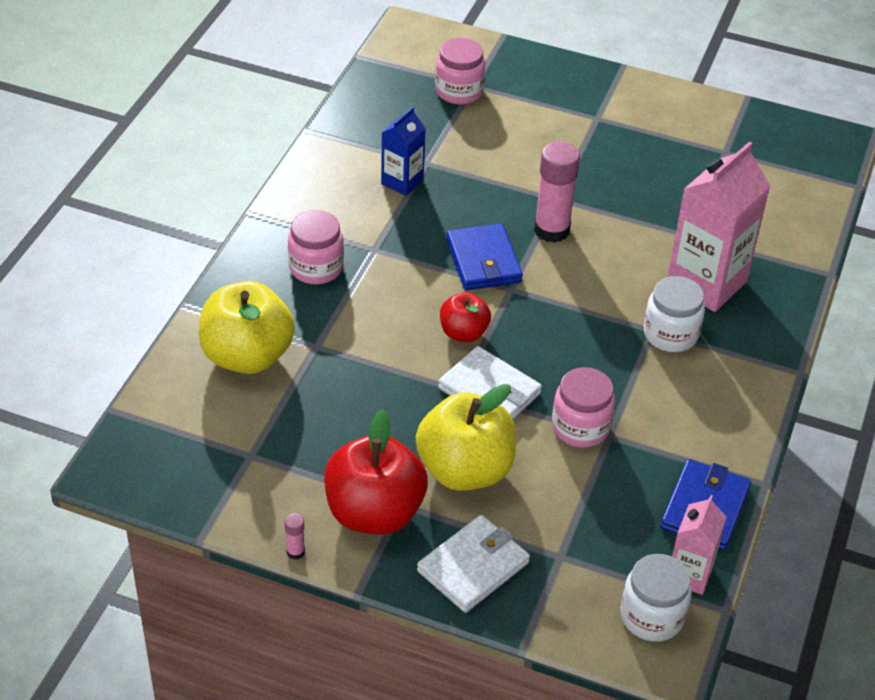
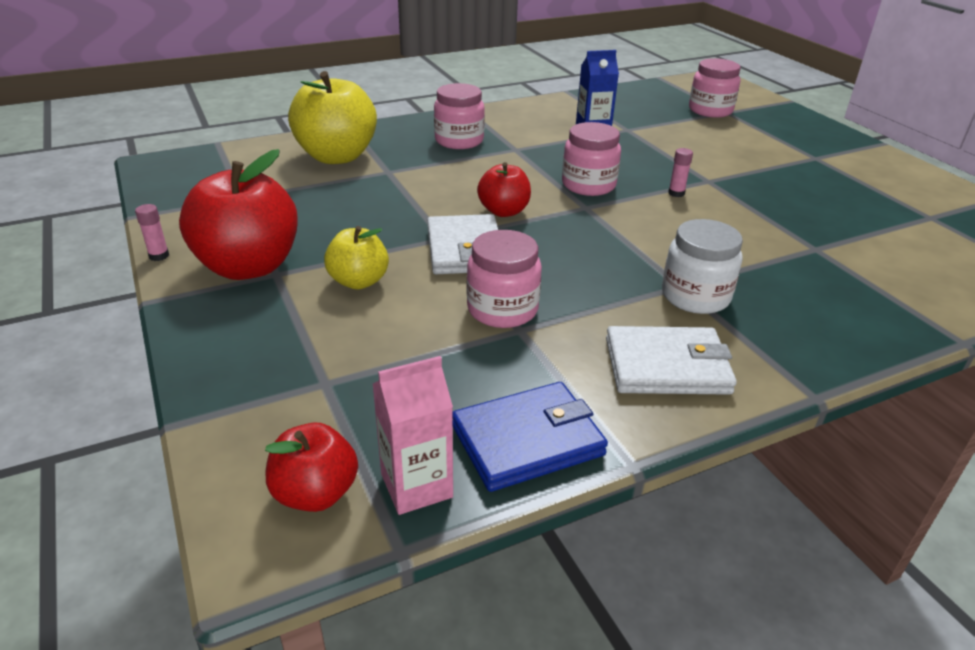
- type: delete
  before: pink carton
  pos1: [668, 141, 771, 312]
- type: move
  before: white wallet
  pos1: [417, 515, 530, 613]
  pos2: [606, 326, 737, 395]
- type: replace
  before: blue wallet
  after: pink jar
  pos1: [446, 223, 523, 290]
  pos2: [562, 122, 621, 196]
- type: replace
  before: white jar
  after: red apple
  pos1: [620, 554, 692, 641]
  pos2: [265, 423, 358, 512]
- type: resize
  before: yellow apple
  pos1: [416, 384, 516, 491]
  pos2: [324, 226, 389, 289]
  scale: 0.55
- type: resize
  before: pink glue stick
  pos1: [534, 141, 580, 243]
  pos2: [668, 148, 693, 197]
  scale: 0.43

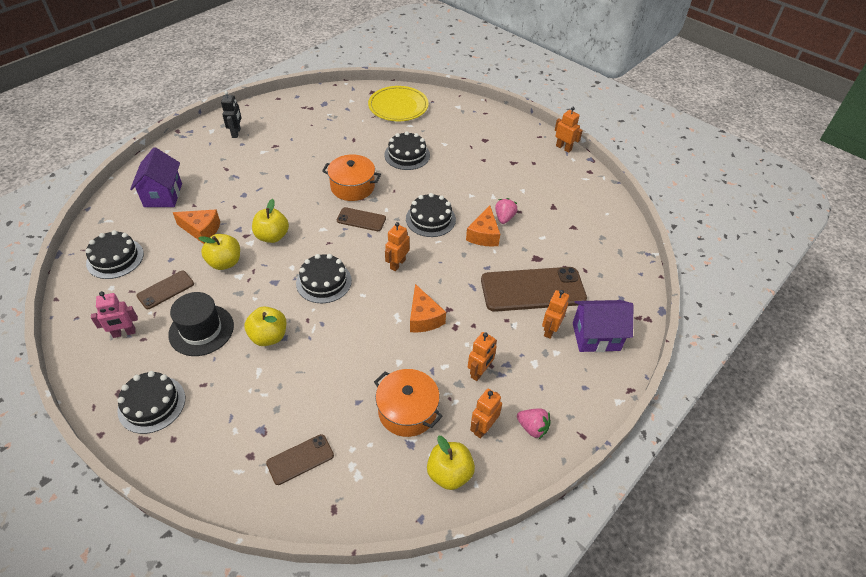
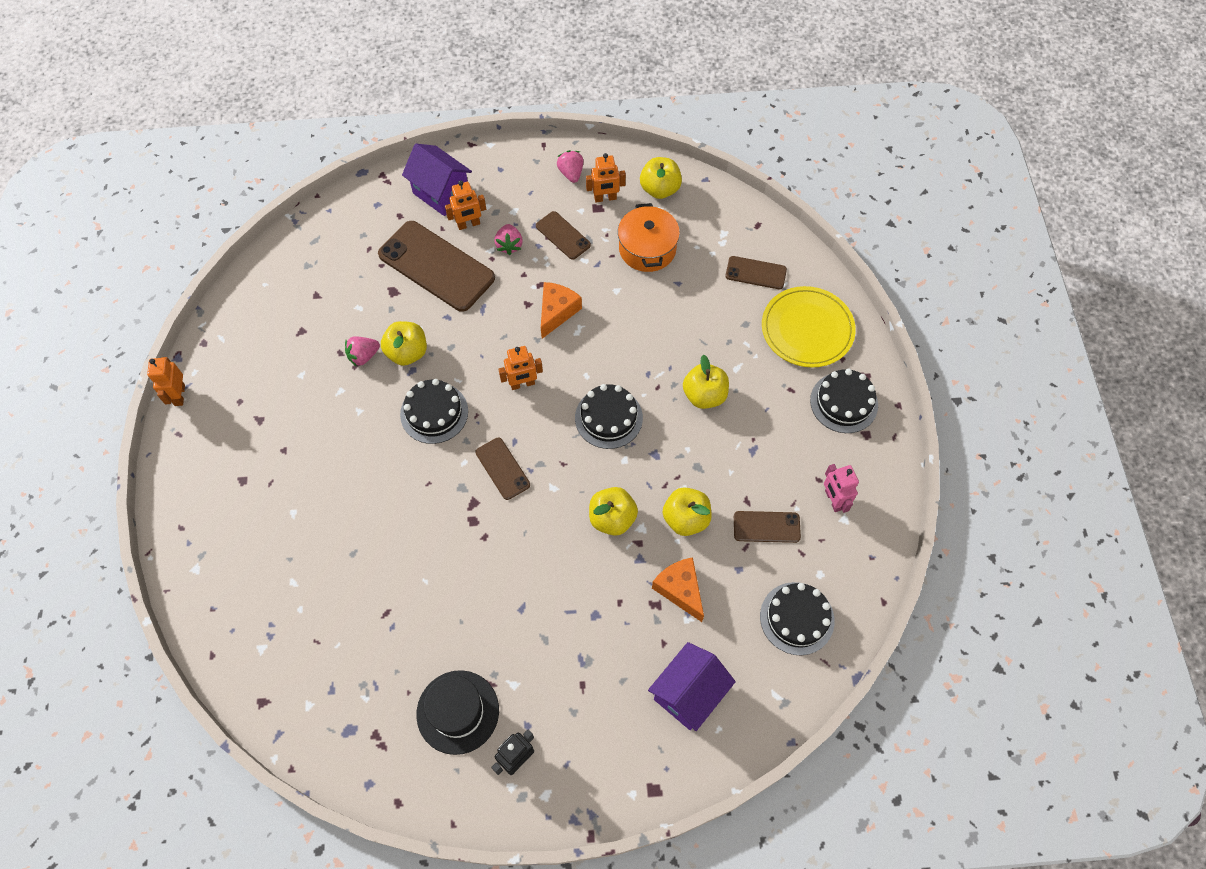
- type: delete
  before: orange pot
  pos1: [322, 155, 381, 201]
- type: delete
  before: black cake
  pos1: [384, 131, 430, 170]
- type: insert
  after: pink strawberry
  pos2: [494, 224, 523, 255]
- type: move
  before: black hat
  pos1: [168, 292, 234, 356]
  pos2: [416, 670, 499, 755]
- type: move
  before: yellow plate
  pos1: [368, 86, 429, 121]
  pos2: [762, 286, 856, 368]
- type: replace
  before: orange cheese
  after: yellow apple
  pos1: [466, 205, 500, 246]
  pos2: [381, 321, 427, 366]
- type: replace
  before: orange robot
  after: brown phone
  pos1: [468, 332, 497, 381]
  pos2: [536, 211, 591, 260]
- type: rotate
  before: pink robot
  pos1: [91, 291, 138, 338]
  pos2: [824, 464, 859, 513]
  turn: -135

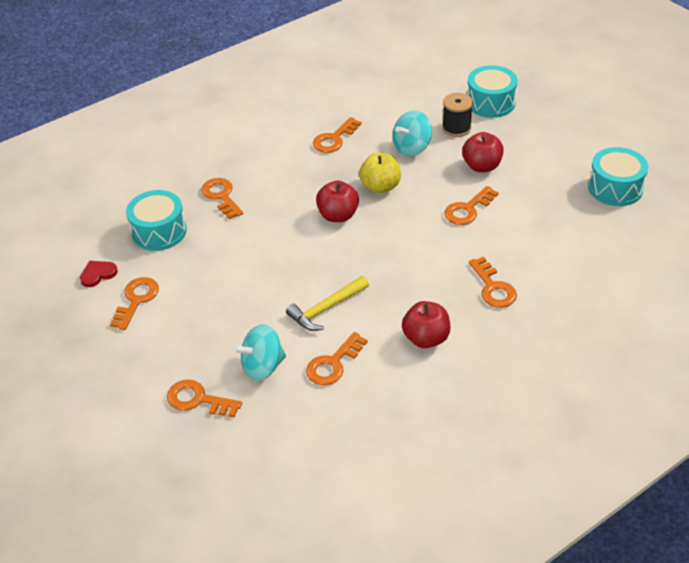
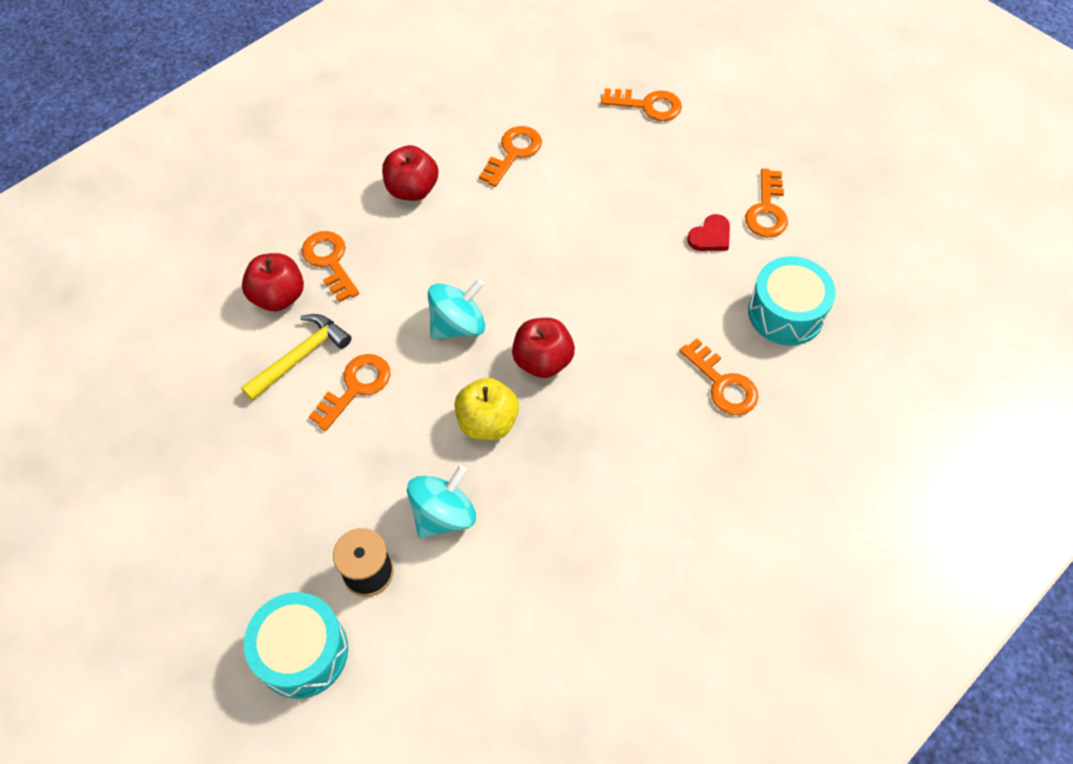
- type: delete
  before: orange key
  pos1: [313, 117, 361, 153]
- type: delete
  before: turquoise drum
  pos1: [588, 147, 648, 206]
- type: move
  before: red heart
  pos1: [80, 261, 118, 287]
  pos2: [687, 214, 730, 251]
- type: move
  before: turquoise spinning top
  pos1: [233, 324, 286, 381]
  pos2: [428, 279, 485, 339]
- type: move
  before: yellow hammer
  pos1: [286, 276, 369, 331]
  pos2: [241, 314, 352, 401]
- type: move
  before: red apple
  pos1: [462, 132, 504, 172]
  pos2: [242, 253, 304, 311]

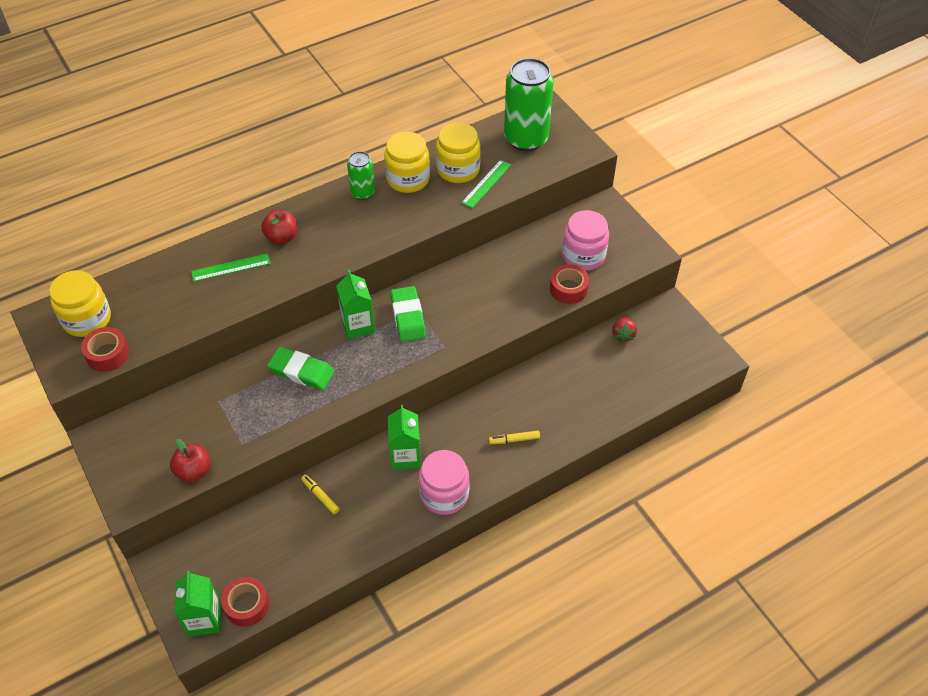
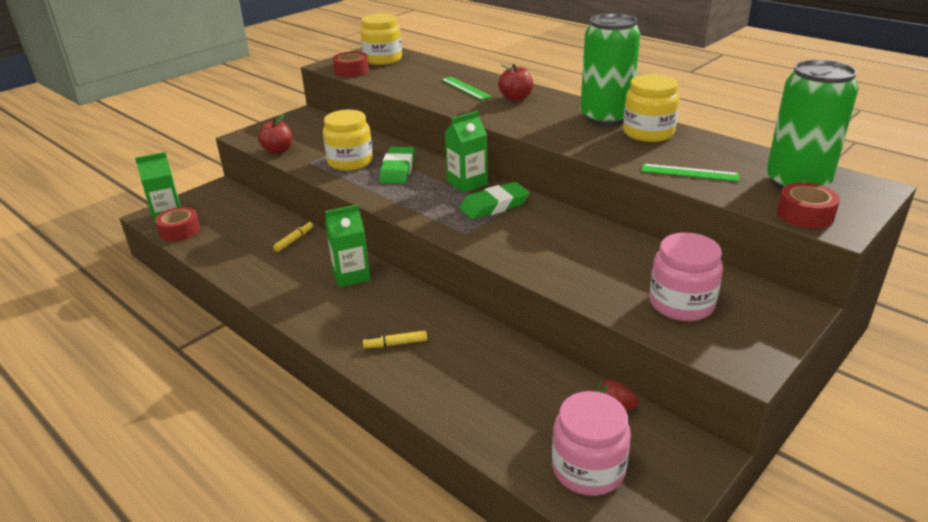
- type: move
  before: pink jar
  pos1: [419, 450, 470, 515]
  pos2: [552, 391, 631, 496]
- type: move
  before: yellow jar
  pos1: [436, 122, 481, 183]
  pos2: [323, 110, 373, 171]
- type: move
  before: red tape
  pos1: [550, 264, 589, 304]
  pos2: [777, 182, 840, 229]
- type: rotate
  before: yellow marker
  pos1: [489, 431, 540, 444]
  pos2: [363, 331, 427, 348]
  turn: -75
- type: resize
  before: green can
  pos1: [347, 151, 375, 200]
  pos2: [580, 13, 640, 126]
  scale: 1.91

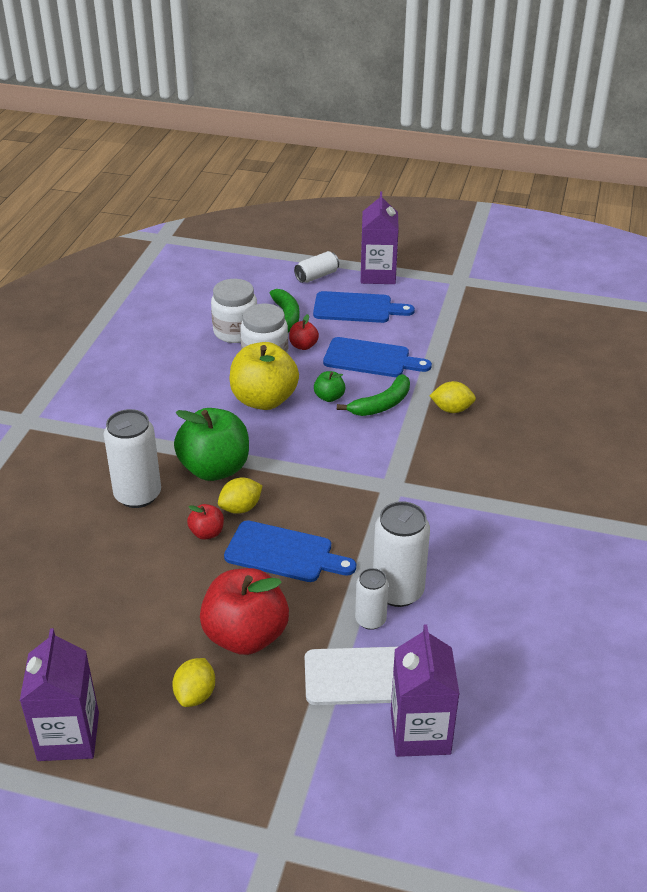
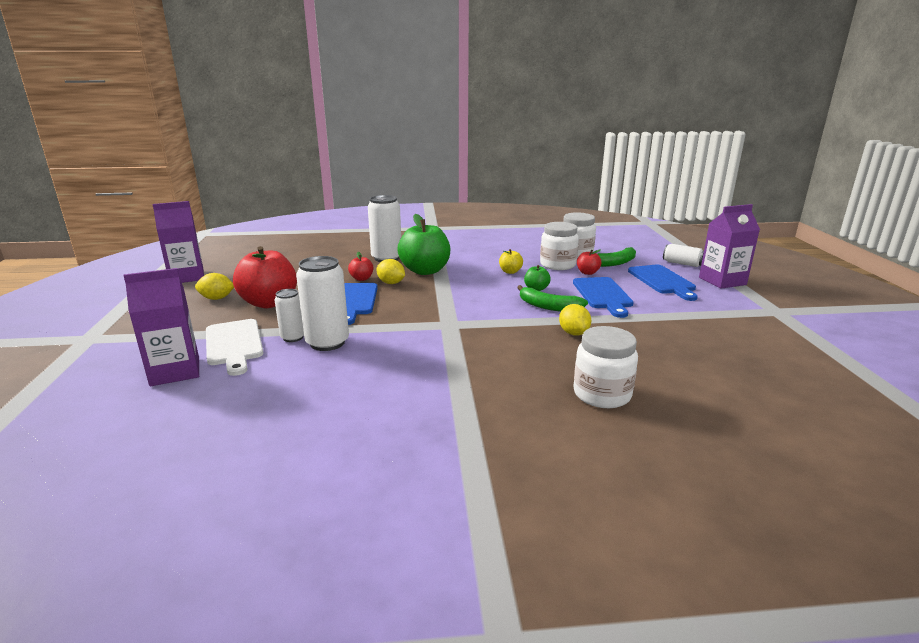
- type: insert
  after: white jar
  pos2: [574, 326, 638, 408]
- type: resize
  before: yellow apple
  pos1: [230, 342, 299, 410]
  pos2: [499, 249, 523, 274]
  scale: 0.46

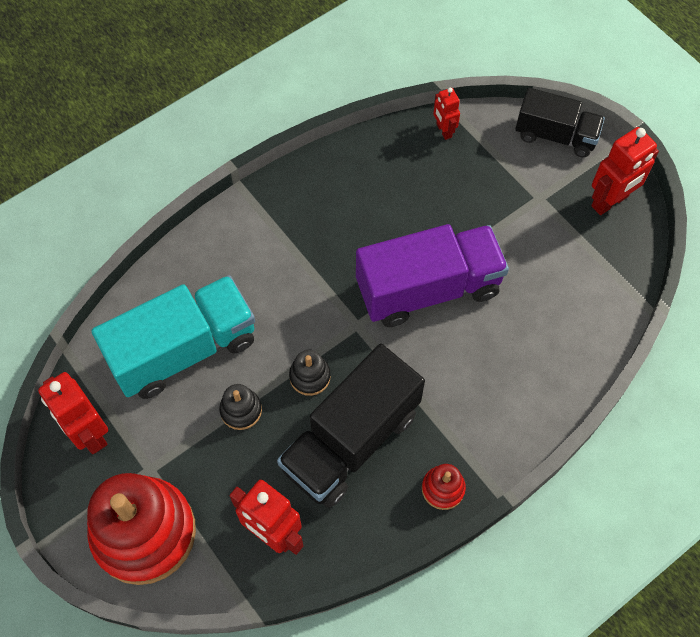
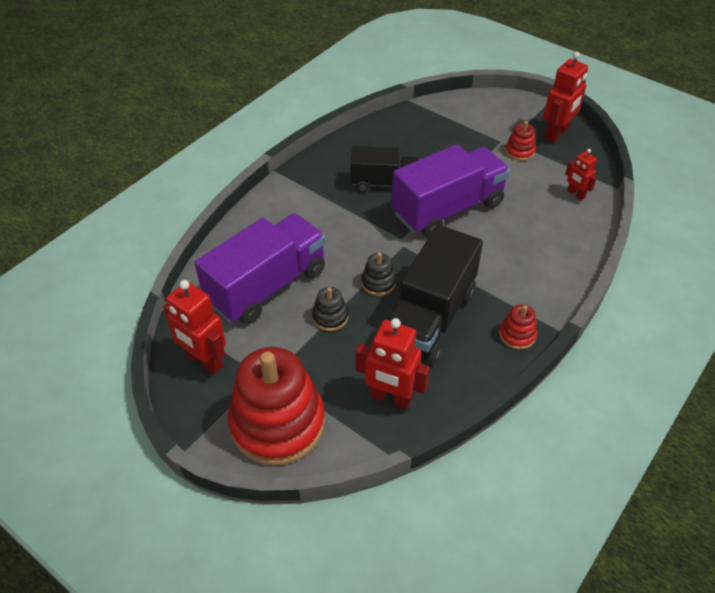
- type: insert
  after: red stacking toy
  pos2: [505, 121, 536, 161]
- type: move
  before: red robot
  pos1: [433, 88, 460, 140]
  pos2: [565, 149, 597, 201]
- type: move
  before: black truck
  pos1: [515, 88, 605, 157]
  pos2: [350, 146, 420, 192]
- type: recolor
  before: turquoise truck
  after: purple truck
  pos1: [91, 275, 255, 399]
  pos2: [195, 213, 326, 324]

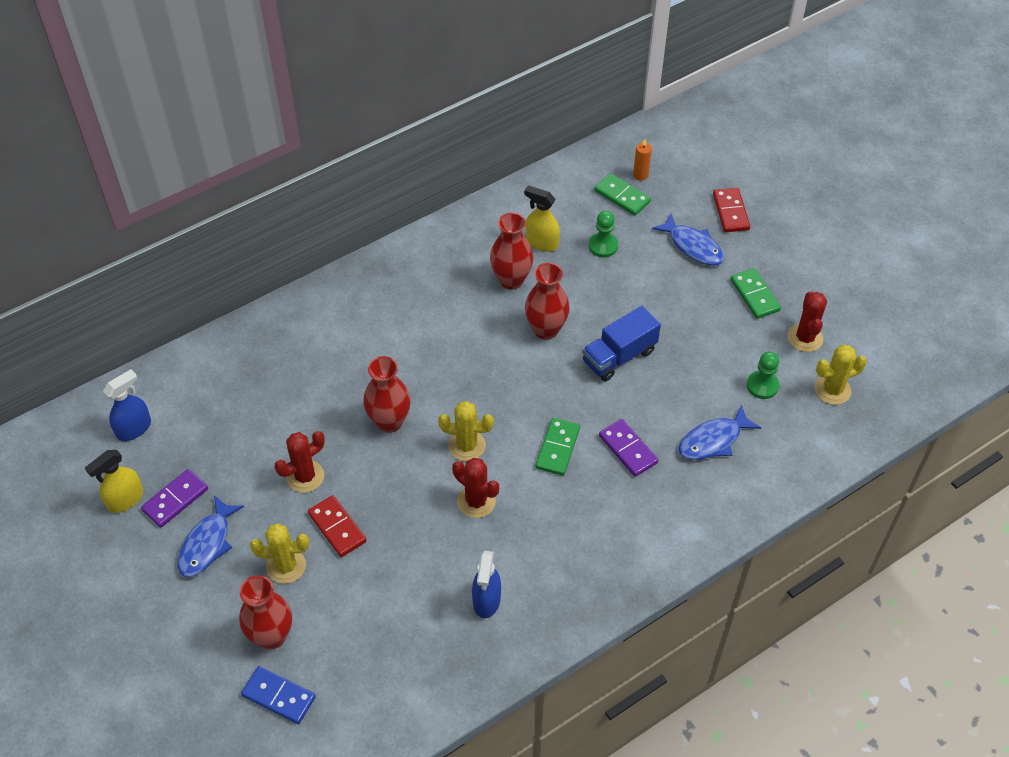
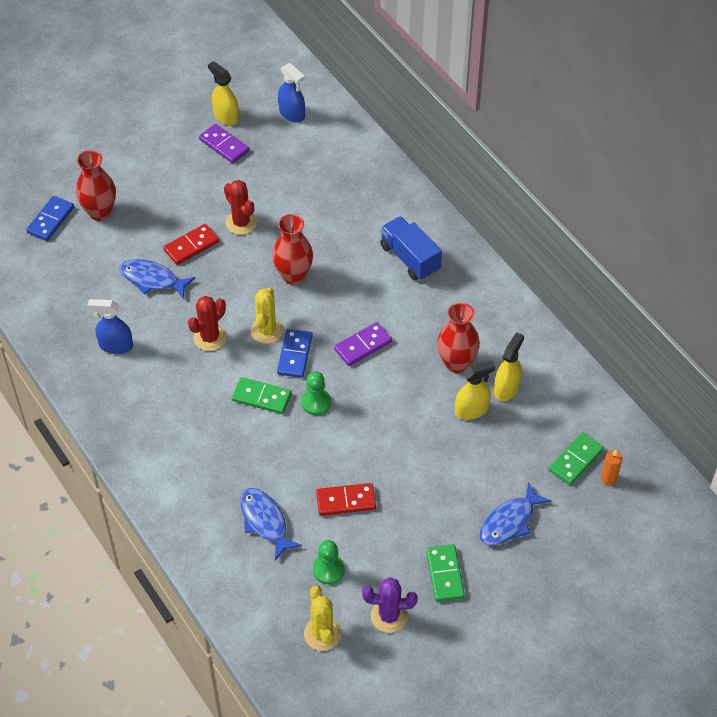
- type: delete
  before: yellow cactus
  pos1: [250, 523, 309, 584]
- type: delete
  before: red vase
  pos1: [525, 263, 570, 340]
- type: insert
  after: blue domino
  pos2: [277, 329, 313, 378]
- type: insert
  after: yellow spray bottle
  pos2: [455, 360, 496, 420]
- type: move
  before: blue fish
  pos1: [177, 495, 244, 577]
  pos2: [119, 259, 195, 299]
- type: move
  before: blue truck
  pos1: [582, 306, 661, 381]
  pos2: [380, 216, 442, 281]
- type: move
  before: green pawn
  pos1: [589, 211, 618, 258]
  pos2: [301, 371, 331, 415]
- type: move
  before: purple domino
  pos1: [599, 419, 658, 477]
  pos2: [334, 322, 392, 366]
- type: move
  before: red domino
  pos1: [713, 188, 750, 232]
  pos2: [316, 483, 376, 516]
- type: recolor
  before: red cactus
  after: purple cactus
  pos1: [788, 291, 827, 352]
  pos2: [362, 577, 418, 633]
- type: rotate
  before: green domino
  pos1: [731, 268, 781, 319]
  pos2: [426, 544, 465, 602]
  turn: -75

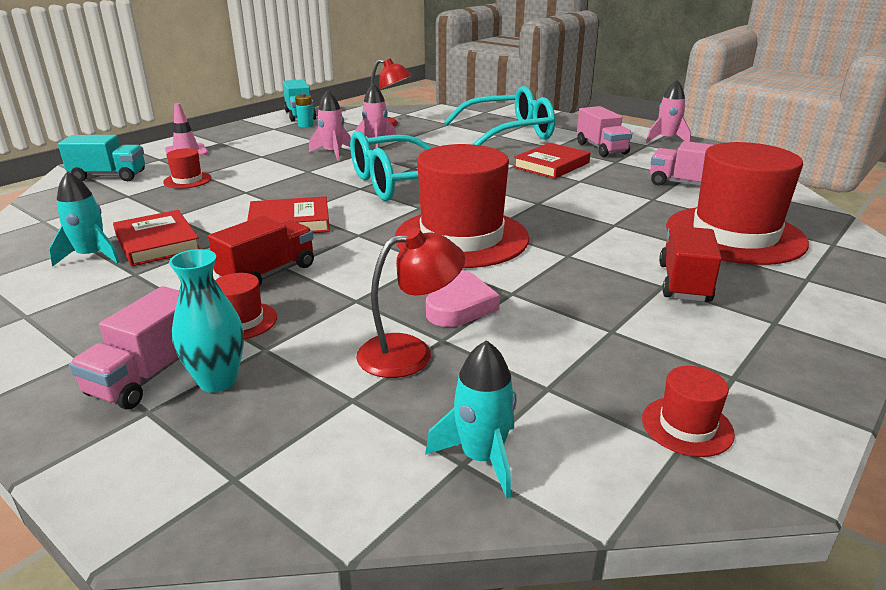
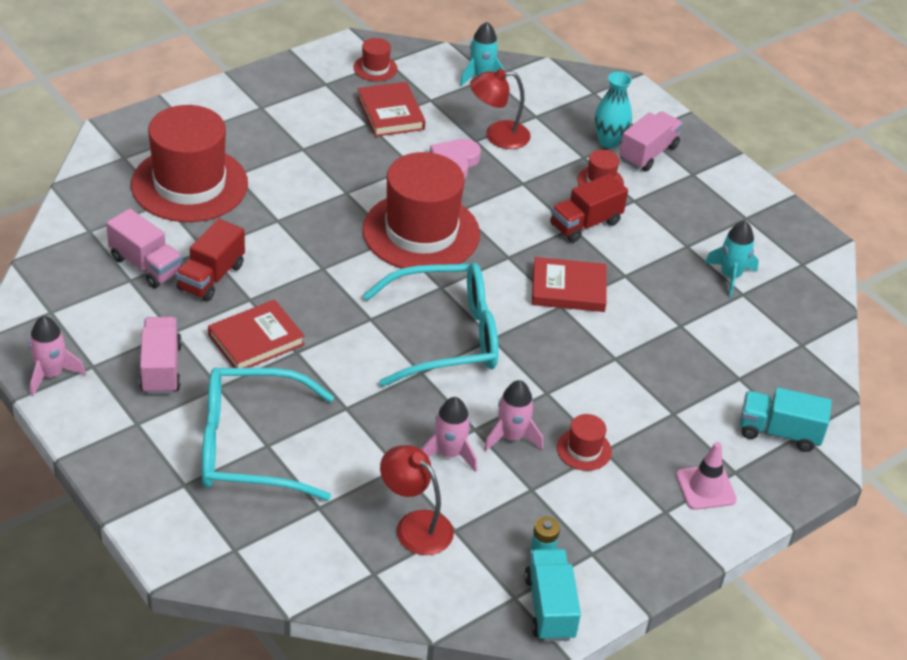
- type: move
  before: red book
  pos1: [113, 210, 200, 266]
  pos2: [357, 82, 425, 137]
- type: move
  before: red hat
  pos1: [163, 148, 212, 189]
  pos2: [557, 414, 612, 471]
- type: move
  before: red truck
  pos1: [659, 226, 722, 302]
  pos2: [176, 219, 245, 301]

